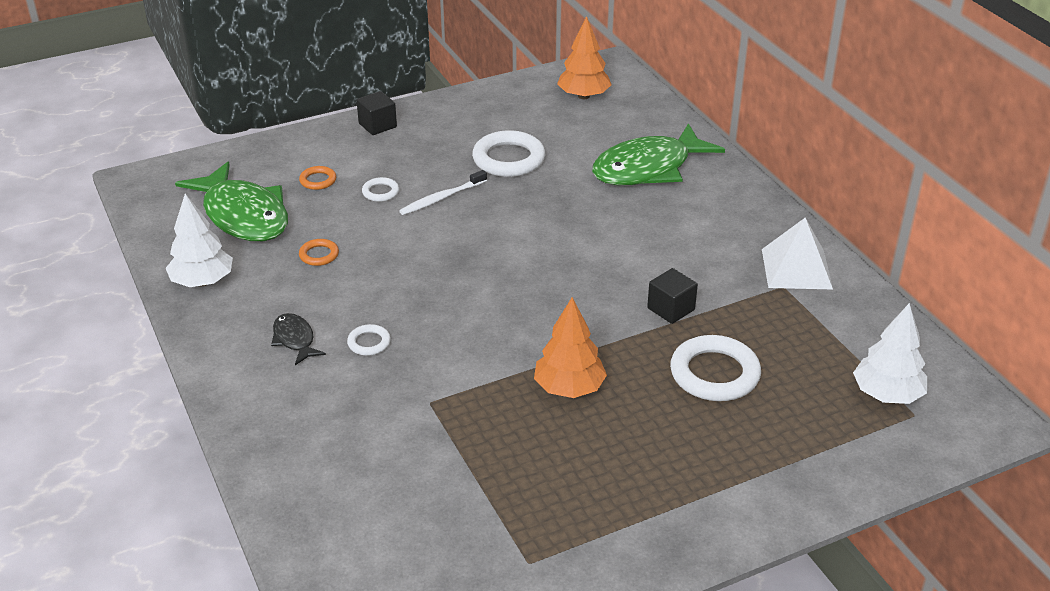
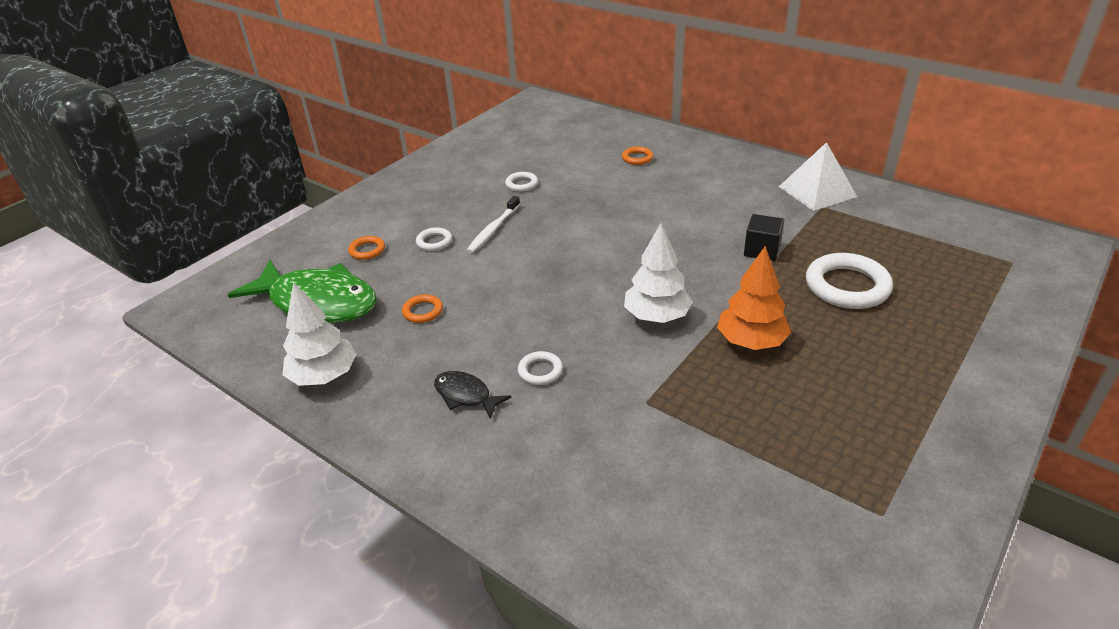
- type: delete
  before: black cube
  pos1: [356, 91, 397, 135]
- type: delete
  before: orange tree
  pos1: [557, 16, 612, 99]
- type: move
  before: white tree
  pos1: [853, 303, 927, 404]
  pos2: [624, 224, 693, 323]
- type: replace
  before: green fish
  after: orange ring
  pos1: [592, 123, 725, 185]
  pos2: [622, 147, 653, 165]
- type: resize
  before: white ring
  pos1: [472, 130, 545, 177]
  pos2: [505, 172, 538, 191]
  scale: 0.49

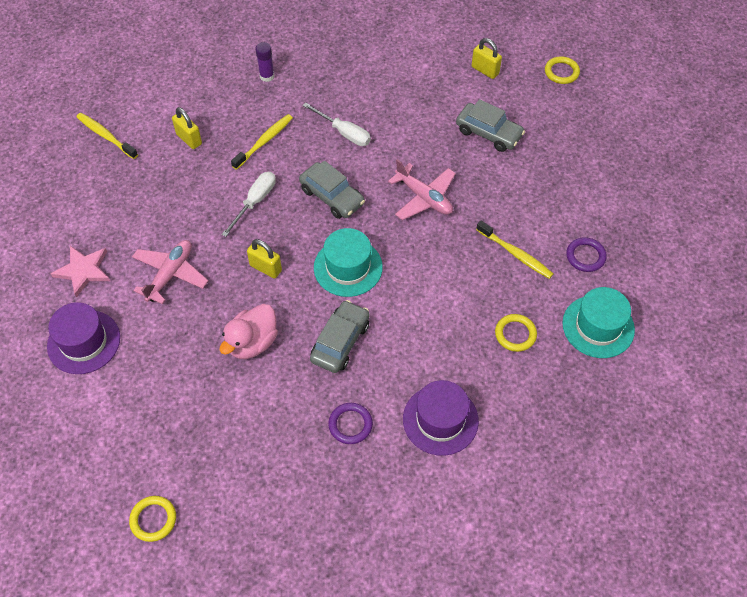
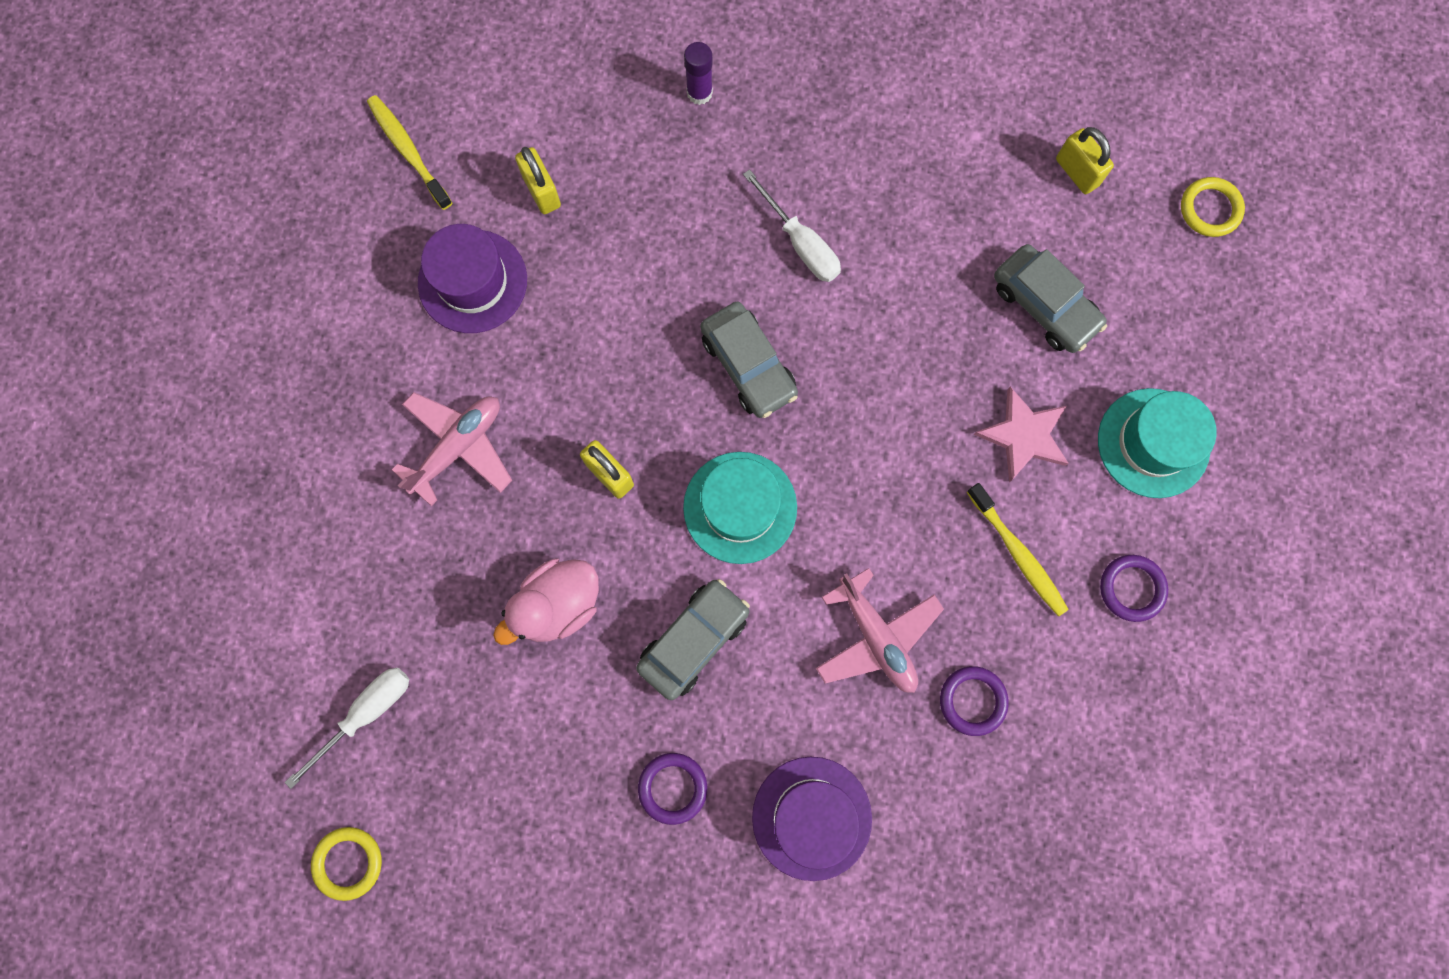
- type: delete
  before: yellow toothbrush
  pos1: [231, 114, 293, 170]
- type: move
  before: purple hat
  pos1: [47, 302, 120, 374]
  pos2: [418, 224, 527, 333]
- type: move
  before: pink star
  pos1: [51, 246, 110, 297]
  pos2: [974, 387, 1069, 482]
- type: move
  before: white screwdriver
  pos1: [222, 172, 276, 237]
  pos2: [284, 668, 409, 789]
- type: move
  before: pink plane
  pos1: [388, 159, 456, 220]
  pos2: [816, 568, 944, 693]
- type: move
  before: turquoise hat
  pos1: [562, 287, 635, 358]
  pos2: [1098, 388, 1217, 498]
- type: recolor
  before: yellow ring
  after: purple ring
  pos1: [495, 314, 537, 352]
  pos2: [940, 666, 1009, 736]

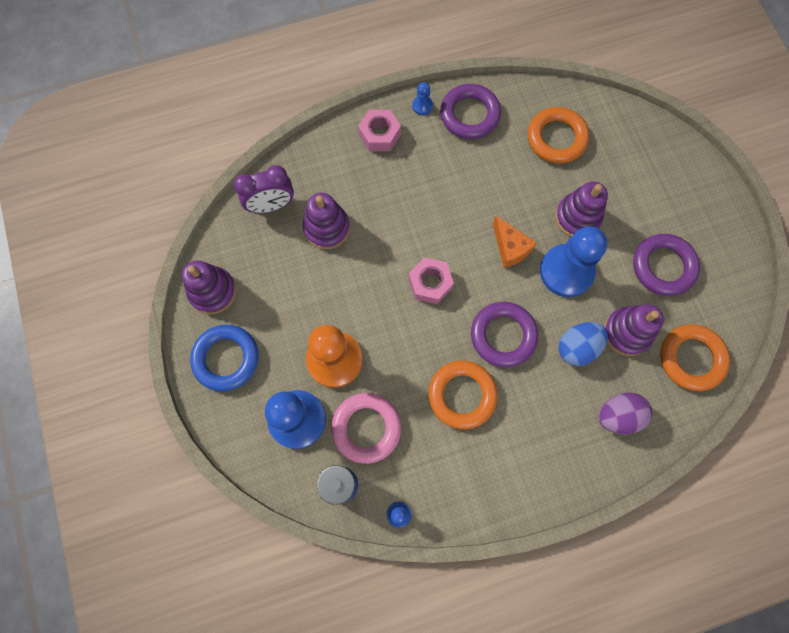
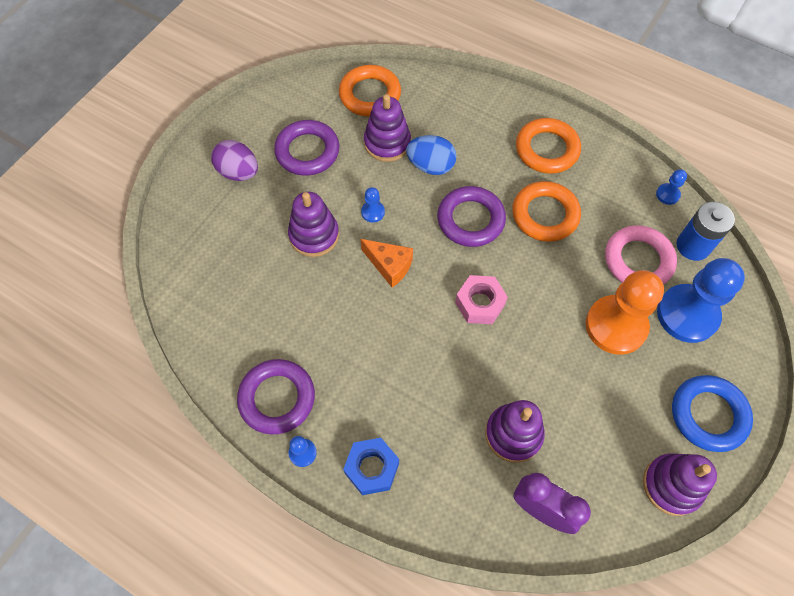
- type: move
  before: orange ring
  pos1: [528, 107, 589, 163]
  pos2: [516, 118, 581, 174]
- type: move
  before: purple egg
  pos1: [599, 393, 653, 434]
  pos2: [211, 140, 258, 181]
- type: recolor
  before: pink nut
  after: blue nut
  pos1: [358, 110, 401, 151]
  pos2: [343, 438, 399, 495]
- type: rotate
  before: orange cheese
  pos1: [493, 216, 537, 268]
  pos2: [361, 239, 413, 288]
  turn: 105
- type: resize
  before: blue pawn
  pos1: [540, 226, 607, 297]
  pos2: [361, 187, 385, 222]
  scale: 0.42

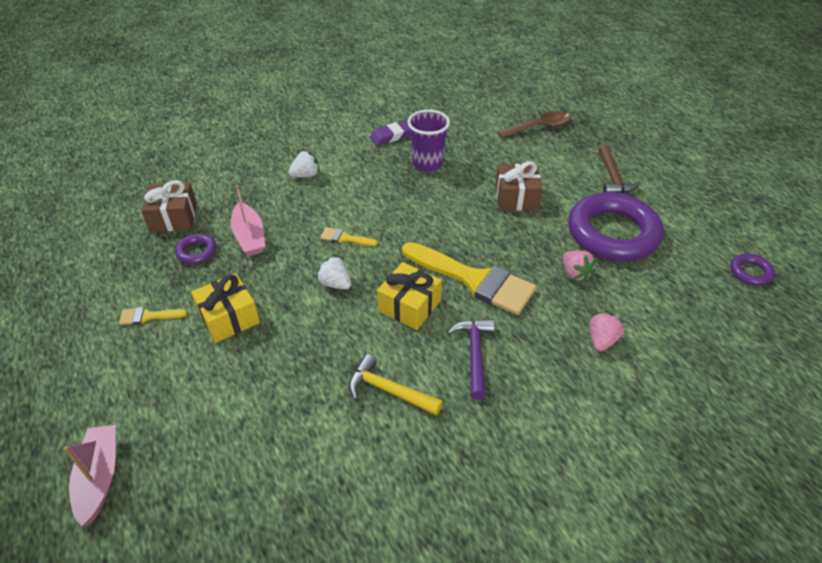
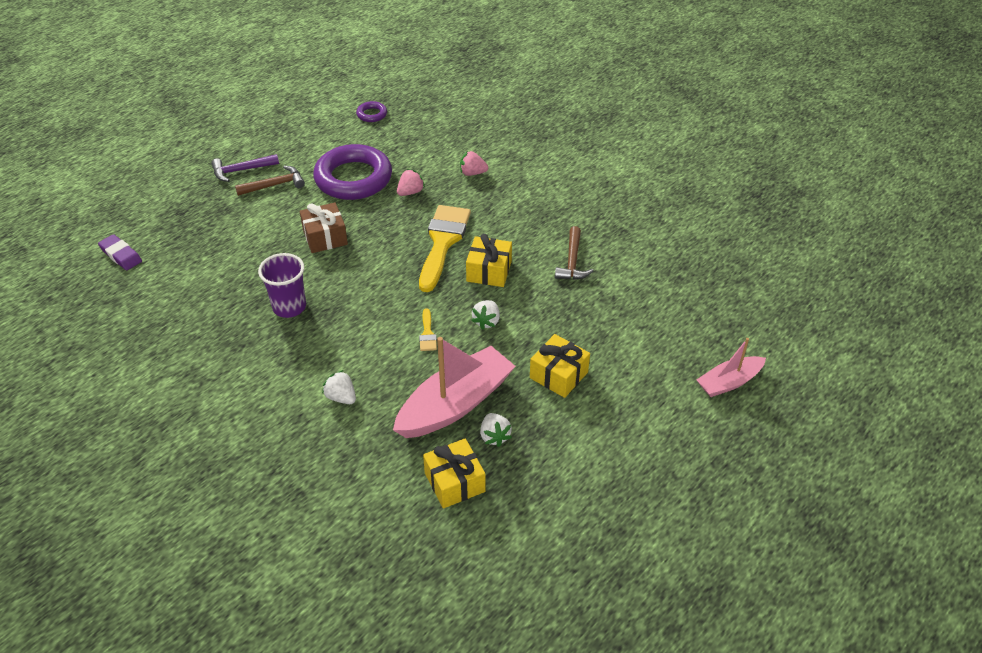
- type: delete
  before: yellow brush
  pos1: [119, 307, 187, 325]
- type: delete
  before: brown spoon
  pos1: [497, 111, 571, 138]
- type: move
  before: purple eraser
  pos1: [370, 120, 411, 146]
  pos2: [98, 234, 142, 270]
- type: move
  before: purple hammer
  pos1: [447, 319, 495, 400]
  pos2: [211, 154, 279, 182]
- type: replace
  before: purple ring
  after: white strawberry
  pos1: [175, 234, 216, 264]
  pos2: [480, 413, 512, 447]
- type: recolor
  before: brown gift
  after: yellow gift
  pos1: [141, 180, 197, 232]
  pos2: [423, 438, 486, 509]
- type: recolor
  before: yellow hammer
  after: brown hammer
  pos1: [348, 354, 443, 416]
  pos2: [555, 226, 593, 280]
- type: resize
  before: pink boat
  pos1: [231, 185, 265, 256]
  pos2: [393, 337, 515, 438]
  scale: 1.75

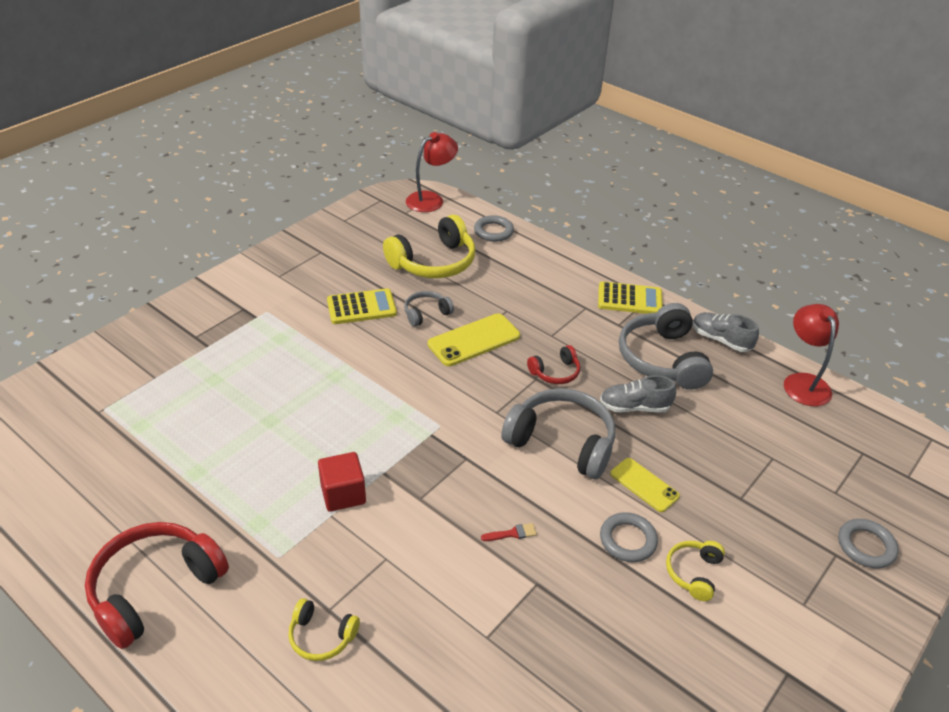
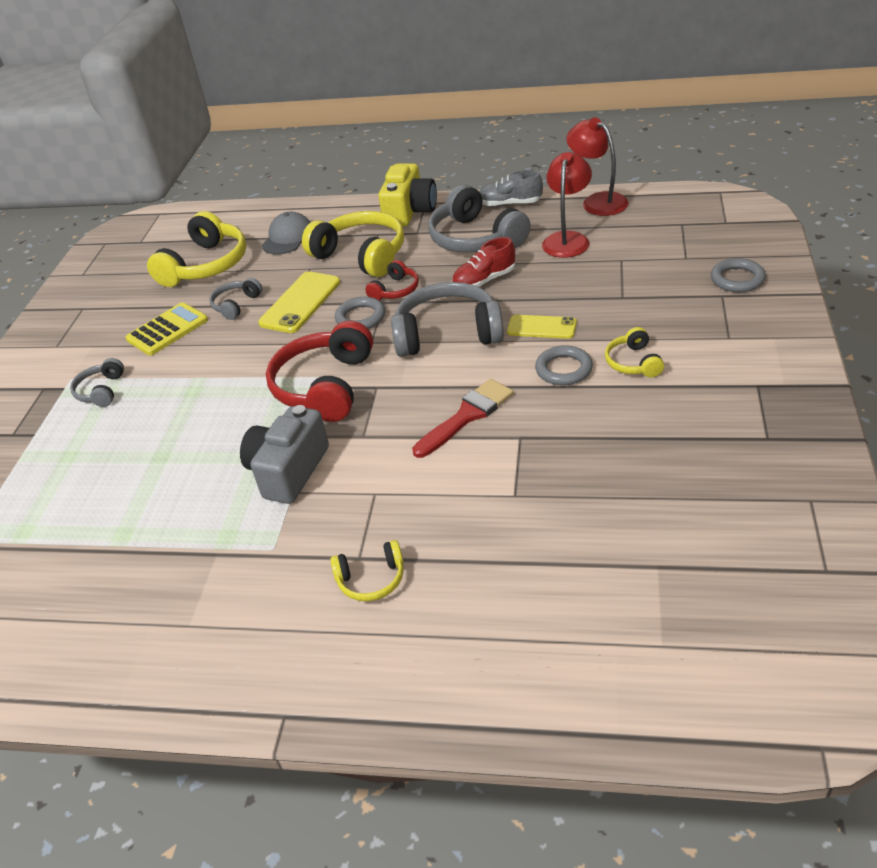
- type: insert
  after: grey headphones
  pos2: [70, 358, 124, 407]
- type: insert
  after: grey cap
  pos2: [262, 212, 311, 254]
- type: insert
  after: yellow headphones
  pos2: [302, 211, 404, 277]
- type: move
  before: red headphones
  pos1: [85, 522, 229, 649]
  pos2: [266, 321, 373, 422]
- type: move
  before: red lamp
  pos1: [406, 132, 458, 212]
  pos2: [542, 152, 592, 258]
- type: move
  before: grey ring
  pos1: [474, 215, 514, 242]
  pos2: [335, 297, 385, 329]
- type: replace
  before: red cube
  after: grey camera
  pos1: [318, 452, 366, 512]
  pos2: [240, 405, 329, 504]
- type: replace
  before: yellow calculator
  after: yellow camera
  pos1: [598, 281, 663, 314]
  pos2: [378, 163, 437, 226]
- type: recolor
  before: grey shoe
  after: red shoe
  pos1: [600, 375, 676, 413]
  pos2: [452, 237, 515, 287]
- type: resize
  before: red brush
  pos1: [481, 523, 537, 541]
  pos2: [412, 379, 514, 458]
  scale: 2.22

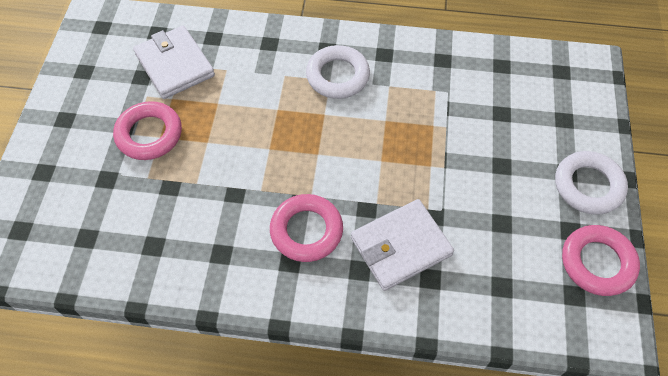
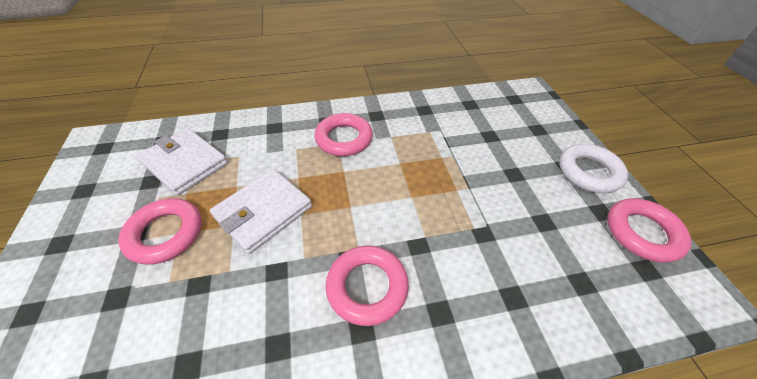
- type: move
  before: white wallet
  pos1: [351, 199, 454, 291]
  pos2: [210, 169, 312, 254]
- type: recolor
  before: white ring
  after: pink ring
  pos1: [306, 45, 370, 99]
  pos2: [314, 113, 373, 156]

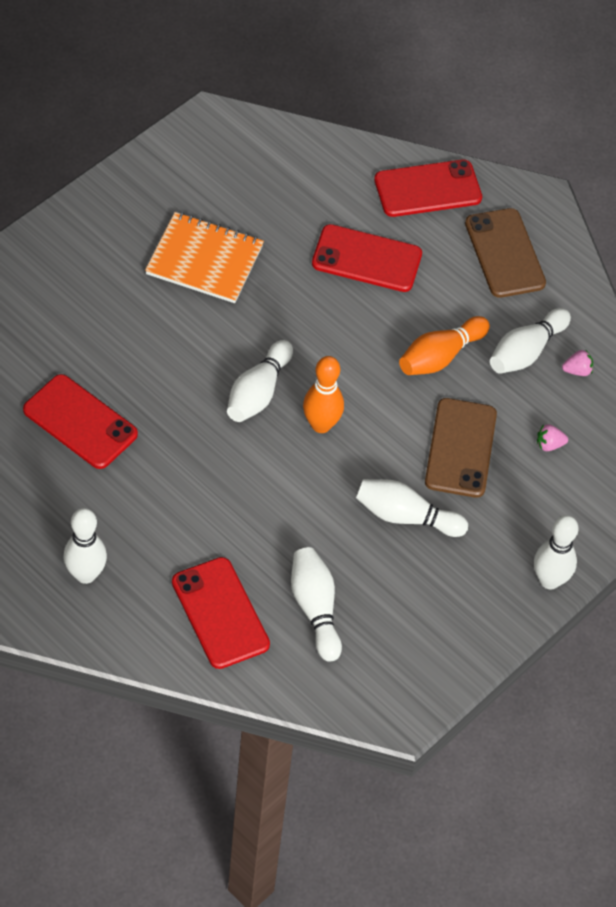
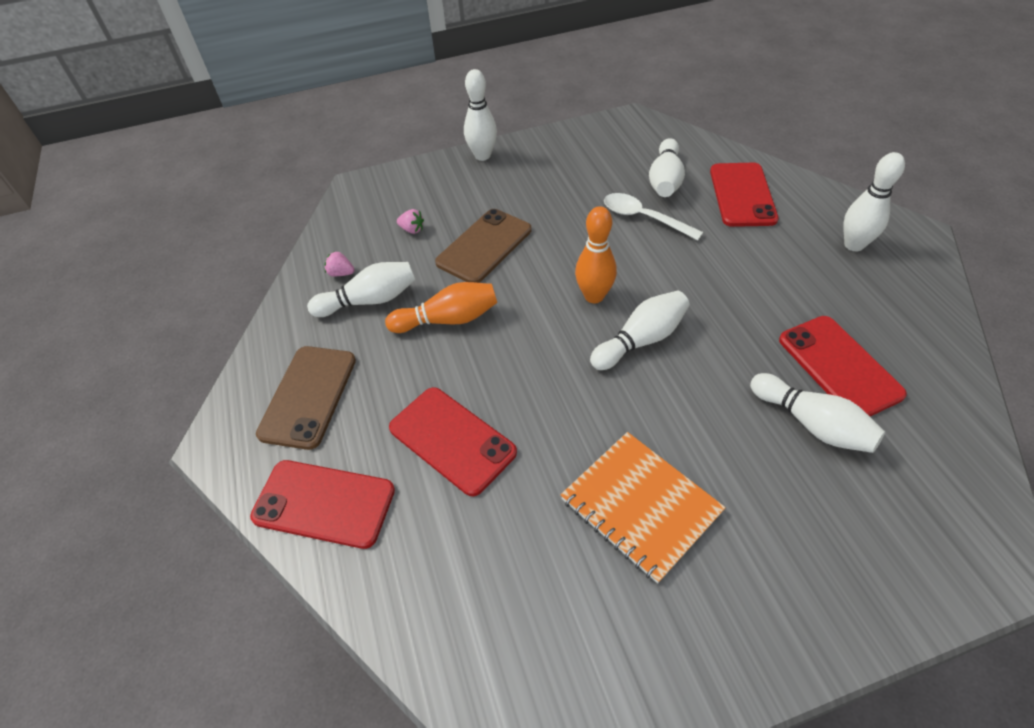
- type: insert
  after: white spoon
  pos2: [604, 193, 703, 240]
- type: move
  before: white bowling pin
  pos1: [356, 479, 468, 537]
  pos2: [750, 373, 885, 453]

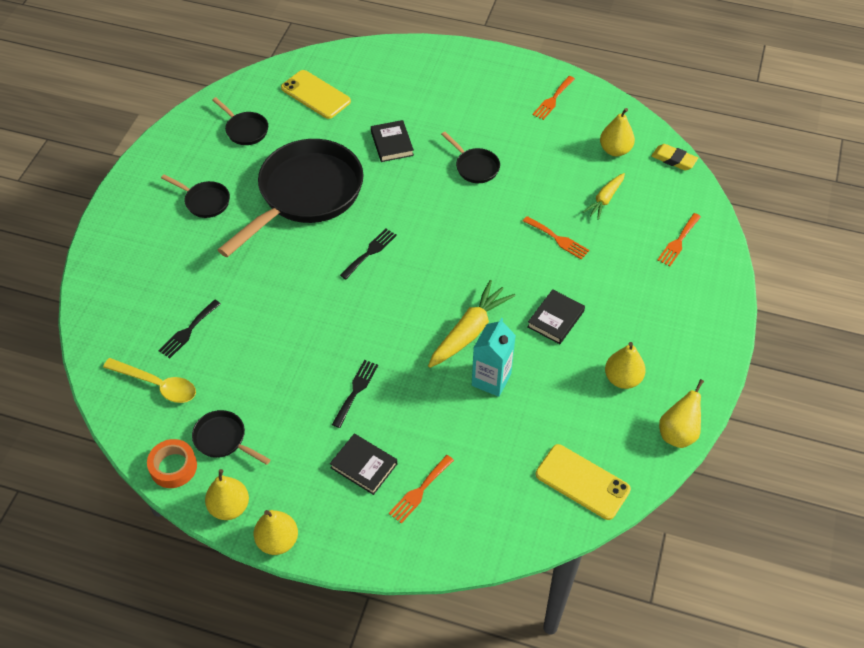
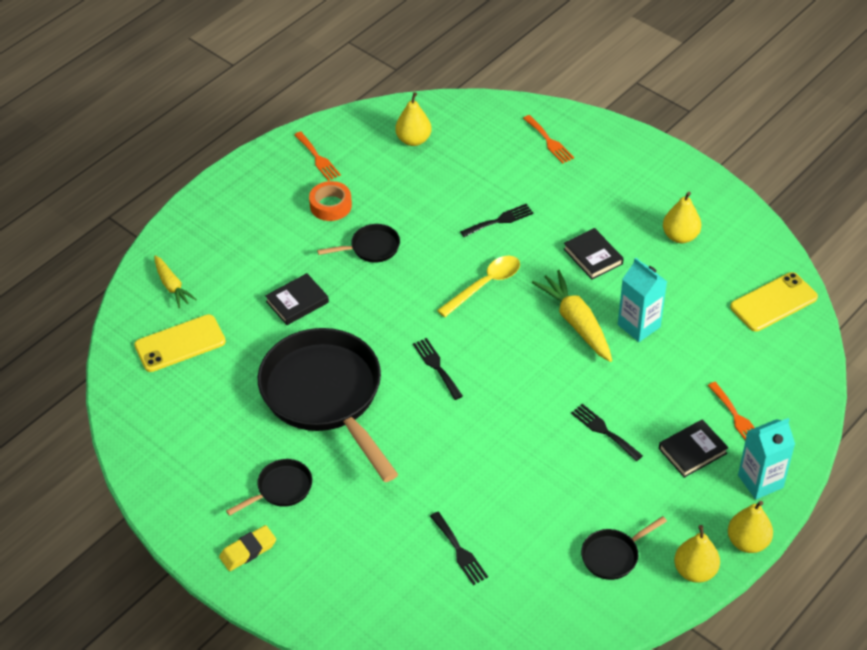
- type: delete
  before: black pan
  pos1: [212, 97, 268, 145]
- type: delete
  before: yellow pear
  pos1: [659, 379, 704, 448]
- type: insert
  after: turquoise carton
  pos2: [738, 418, 795, 500]
- type: move
  before: yellow spoon
  pos1: [103, 358, 196, 403]
  pos2: [437, 256, 520, 317]
- type: move
  before: orange tape
  pos1: [147, 439, 197, 488]
  pos2: [309, 181, 352, 221]
- type: move
  before: yellow carrot
  pos1: [583, 173, 625, 220]
  pos2: [154, 255, 197, 308]
- type: move
  before: yellow eraser
  pos1: [651, 144, 698, 171]
  pos2: [219, 525, 276, 571]
- type: recolor
  before: orange fork
  after: black fork
  pos1: [523, 216, 589, 260]
  pos2: [460, 204, 534, 237]
- type: rotate
  before: black book
  pos1: [371, 120, 414, 162]
  pos2: [265, 273, 329, 325]
  turn: -45

